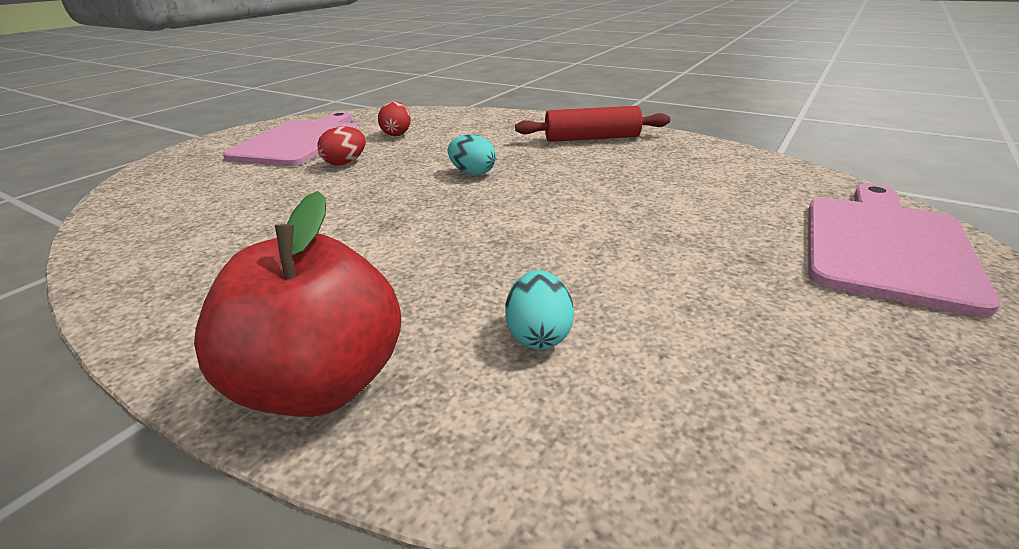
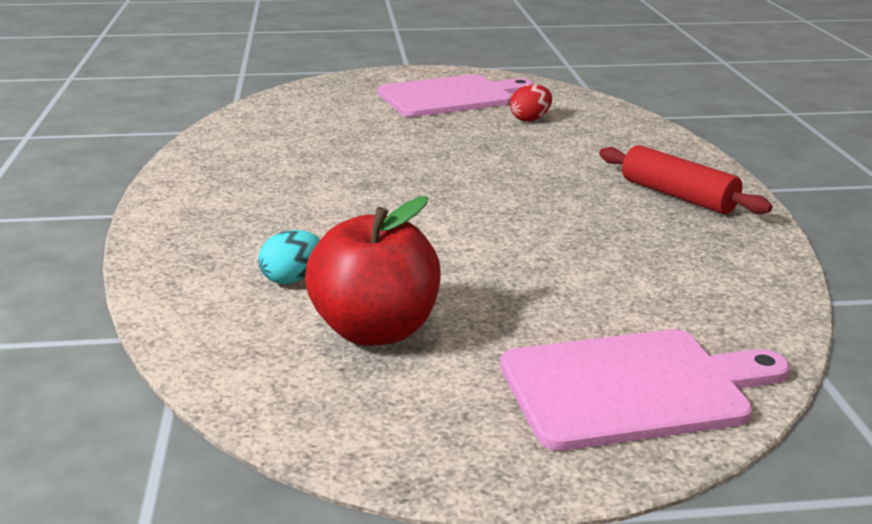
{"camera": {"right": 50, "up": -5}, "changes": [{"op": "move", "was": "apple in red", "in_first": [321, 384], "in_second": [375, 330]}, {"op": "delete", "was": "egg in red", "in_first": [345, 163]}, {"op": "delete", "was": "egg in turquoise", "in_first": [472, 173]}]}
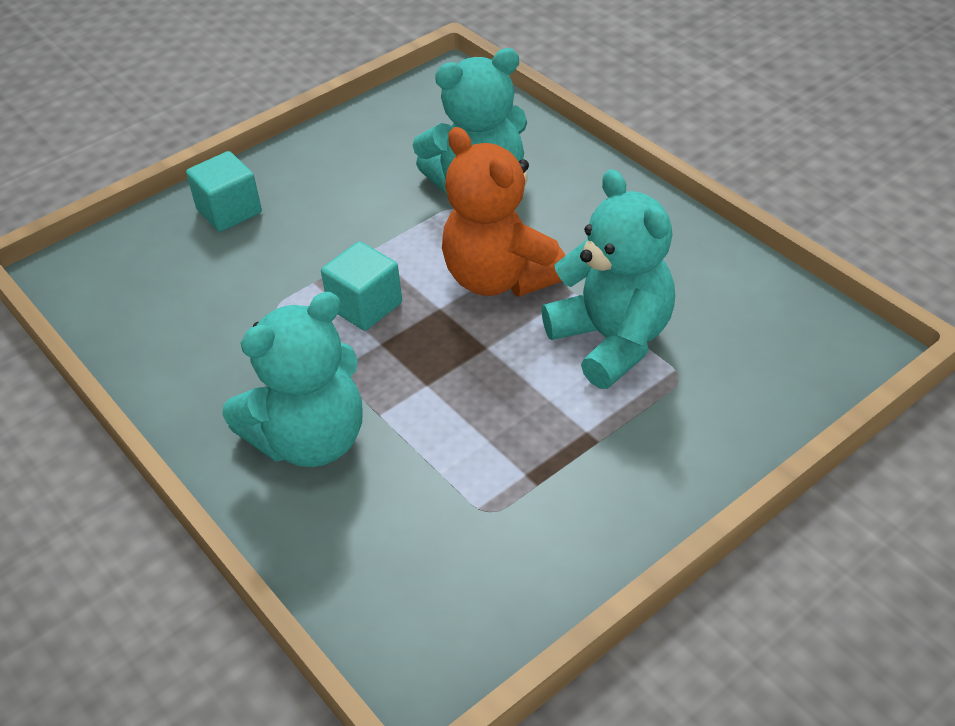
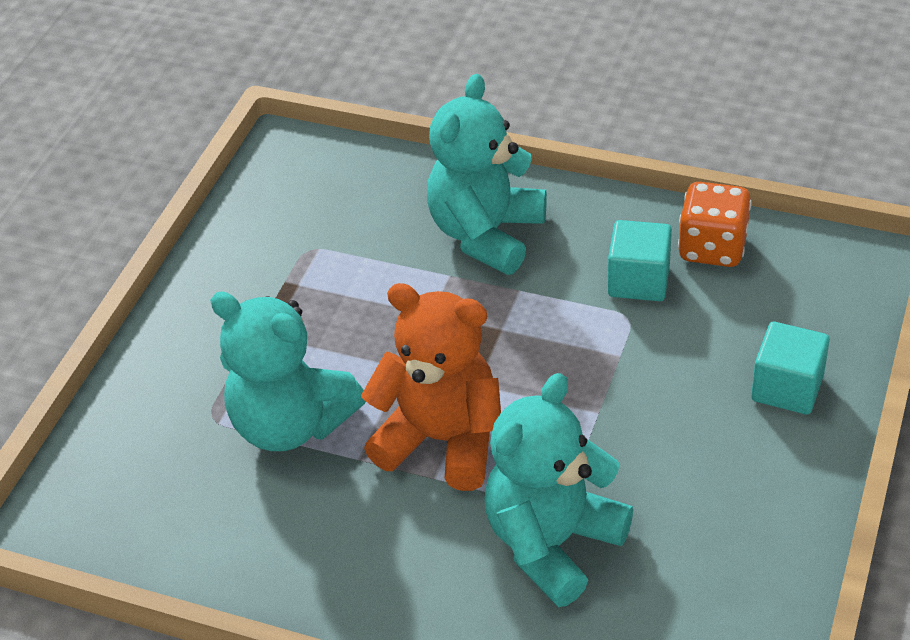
{"camera": {"right": 150, "up": 0}, "changes": [{"op": "move", "was": "cube in turquoise", "in_first": [365, 306], "in_second": [639, 280]}, {"op": "insert", "now": "dice in orange", "in_second": [712, 248]}]}
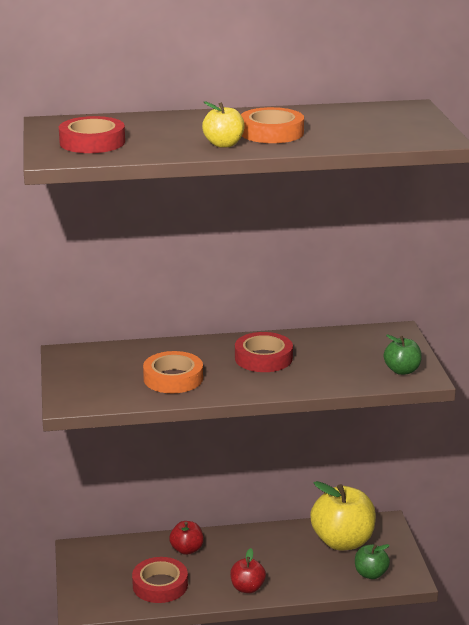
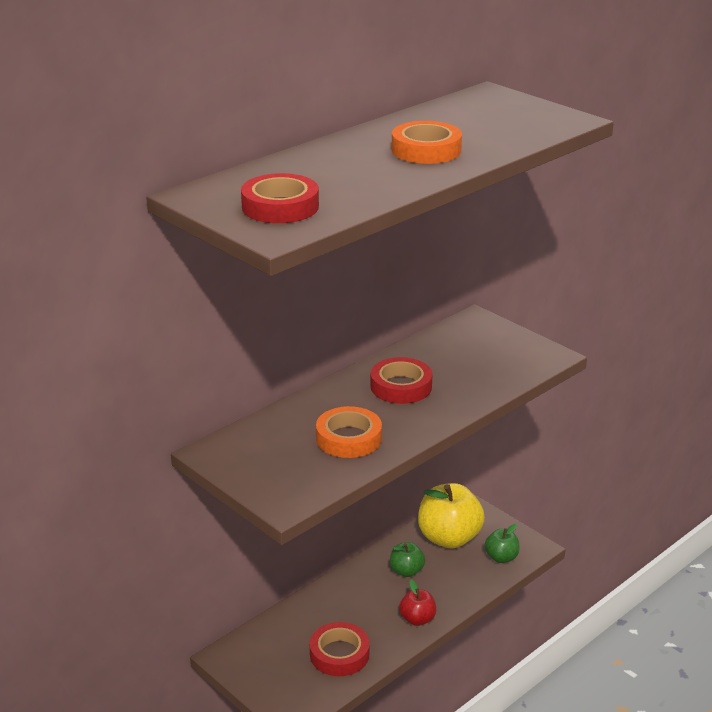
{"camera": {"right": -35, "up": 5}, "changes": [{"op": "delete", "was": "apple in red", "in_first": [187, 549]}, {"op": "delete", "was": "apple in yellow", "in_first": [223, 144]}, {"op": "move", "was": "apple in green", "in_first": [402, 370], "in_second": [406, 571]}]}
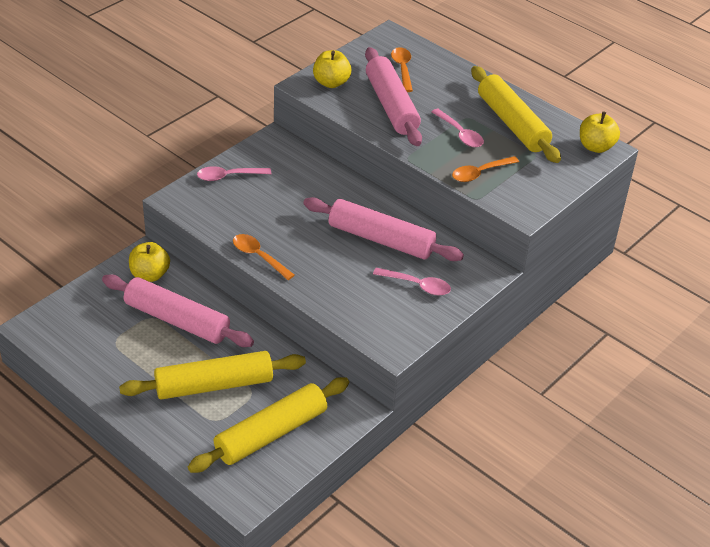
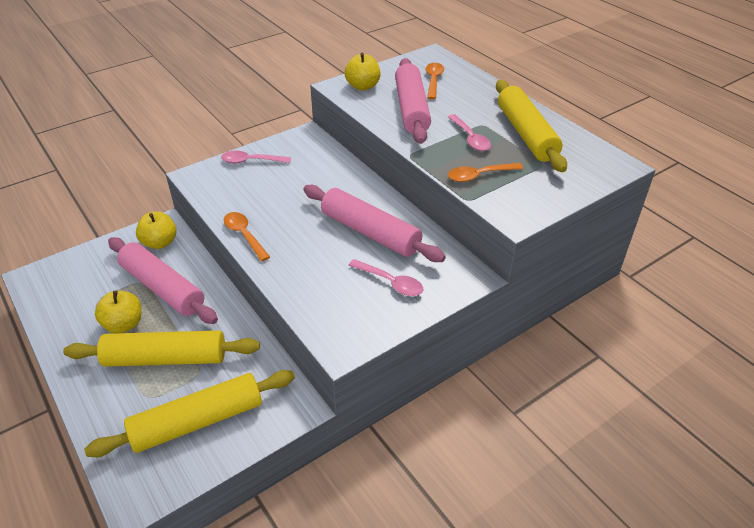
{"camera": {"right": 15, "up": 0}, "changes": [{"op": "move", "was": "apple in yellow", "in_first": [596, 147], "in_second": [124, 324]}]}
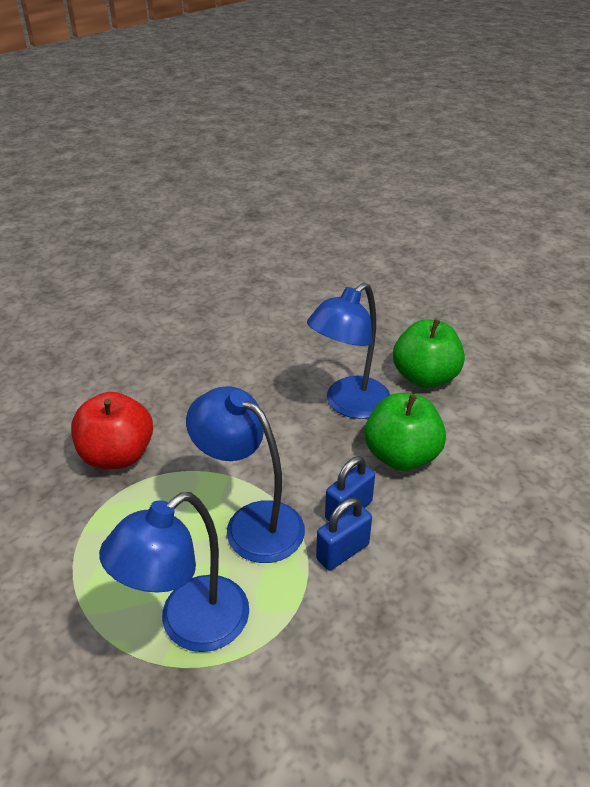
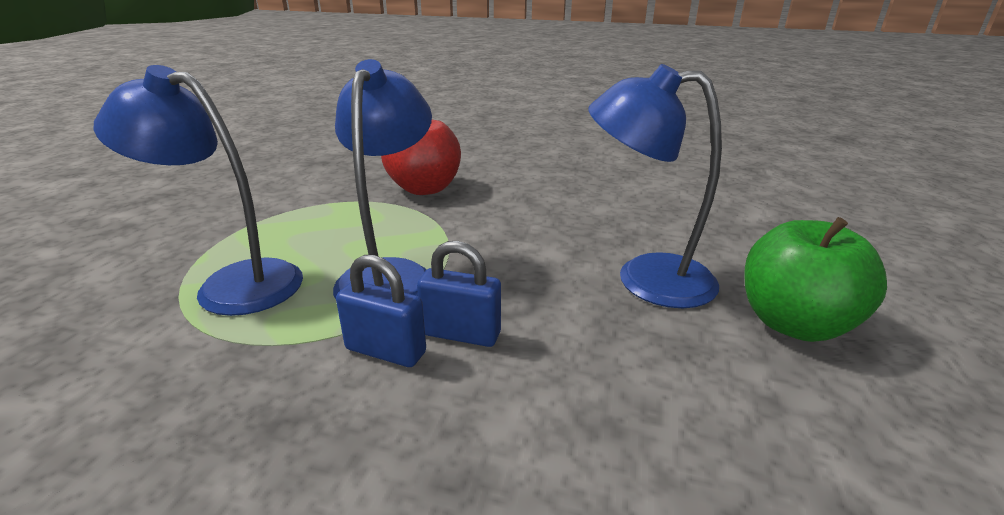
{"camera": {"right": 60, "up": -10}, "changes": [{"op": "delete", "was": "apple in green", "in_first": [401, 456]}]}
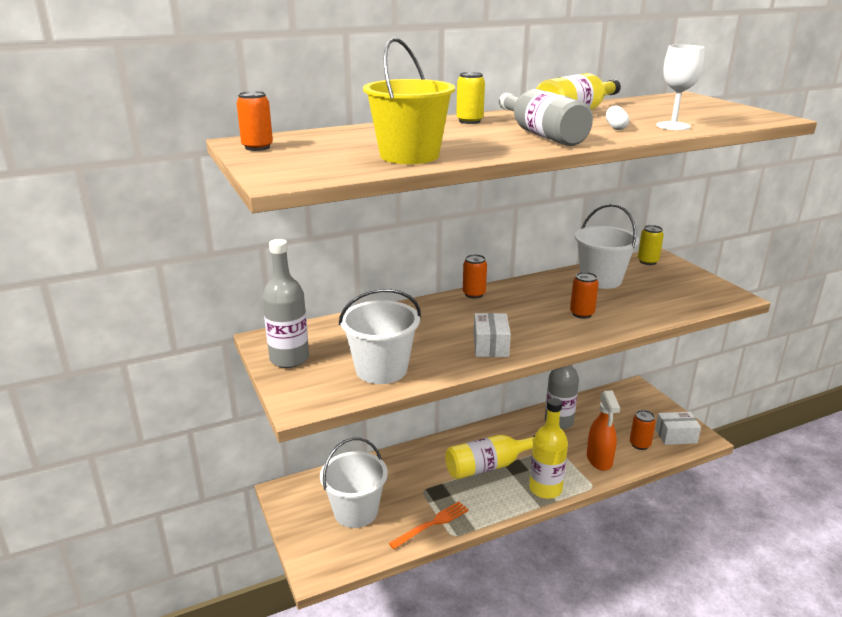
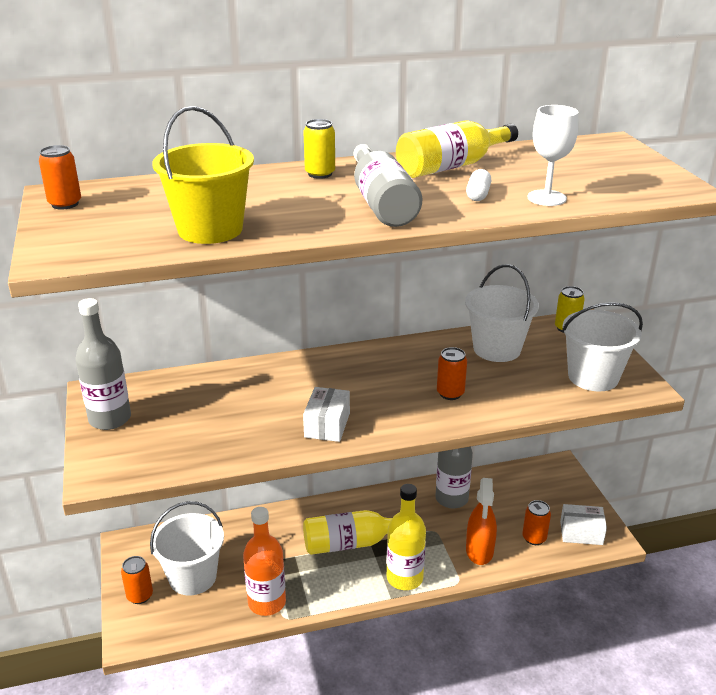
{"camera": {"right": 10, "up": 5}, "changes": [{"op": "move", "was": "bucket in white", "in_first": [381, 370], "in_second": [593, 377]}, {"op": "replace", "was": "fork in orange", "now": "bottle in orange", "in_first": [432, 524], "in_second": [267, 602]}, {"op": "move", "was": "can in orange", "in_first": [474, 294], "in_second": [140, 596]}]}
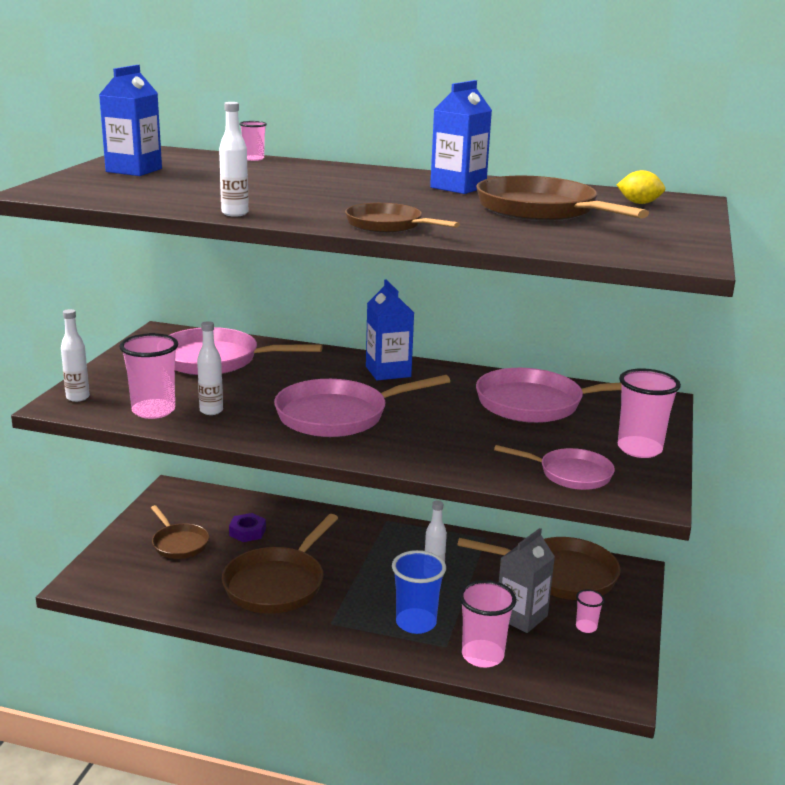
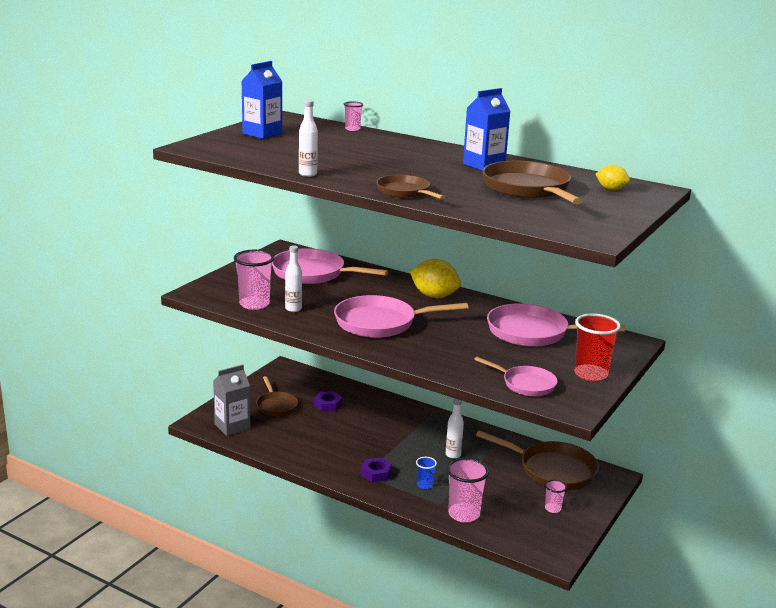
{"camera": {"right": 15, "up": 0}, "changes": [{"op": "delete", "was": "bottle in white", "in_first": [78, 397]}, {"op": "delete", "was": "pan in brown", "in_first": [277, 584]}, {"op": "replace", "was": "carton in blue", "now": "lemon in yellow", "in_first": [388, 372], "in_second": [434, 296]}, {"op": "resize", "was": "cup in blue", "in_first": [416, 623], "in_second": [424, 485], "ratio": 0.52}, {"op": "move", "was": "carton in grey", "in_first": [521, 616], "in_second": [232, 426]}, {"op": "recolor", "was": "cup in pink", "now": "cup in red", "in_first": [639, 449], "in_second": [590, 374]}, {"op": "insert", "now": "nut in purple", "in_second": [376, 473]}]}
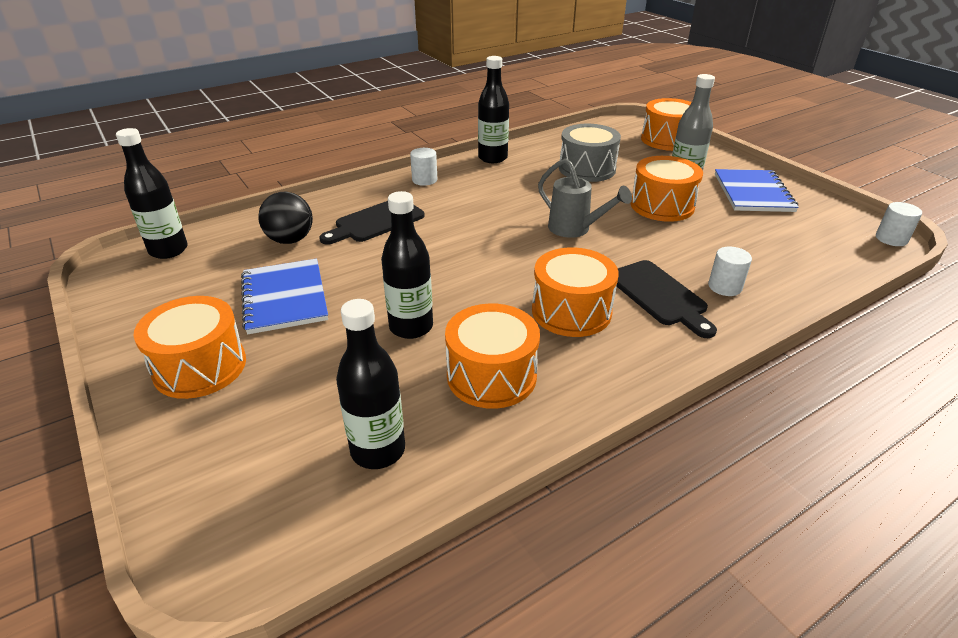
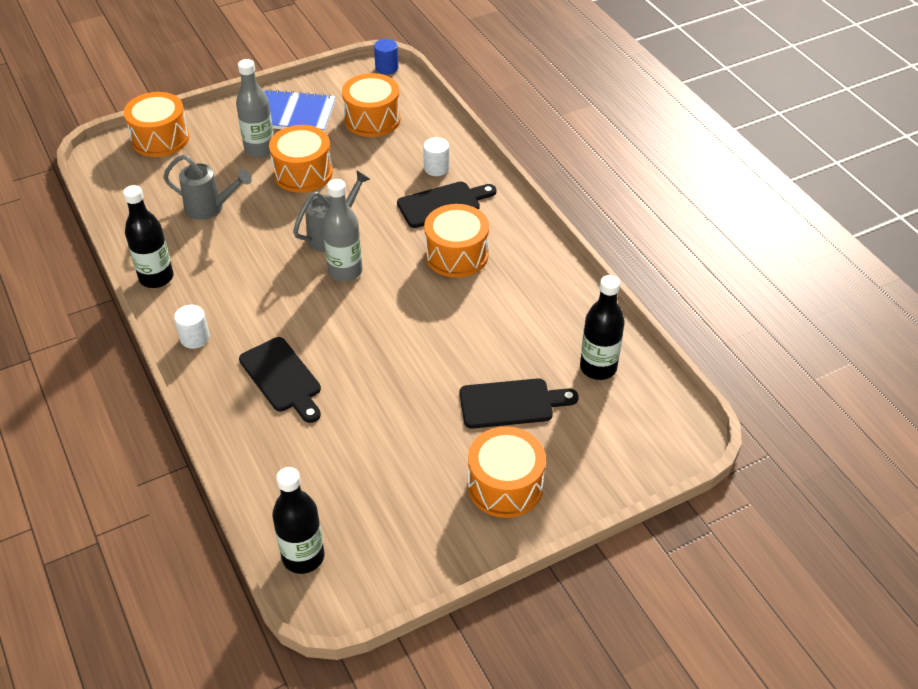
{"camera": {"right": -85, "up": 10}, "changes": [{"op": "delete", "was": "notebook in blue", "in_first": [284, 298]}, {"op": "delete", "was": "ball in black", "in_first": [290, 240]}, {"op": "delete", "was": "bottle in black", "in_first": [411, 327]}, {"op": "move", "was": "drum in orange", "in_first": [491, 375], "in_second": [372, 119]}, {"op": "replace", "was": "drum in grey", "now": "watering can in grey", "in_first": [587, 169], "in_second": [210, 208]}, {"op": "recolor", "was": "cylinder in white", "now": "cylinder in blue", "in_first": [891, 239], "in_second": [386, 68]}, {"op": "insert", "now": "bottle in grey", "in_second": [345, 271]}, {"op": "insert", "now": "cutting board in black", "in_second": [511, 403]}]}
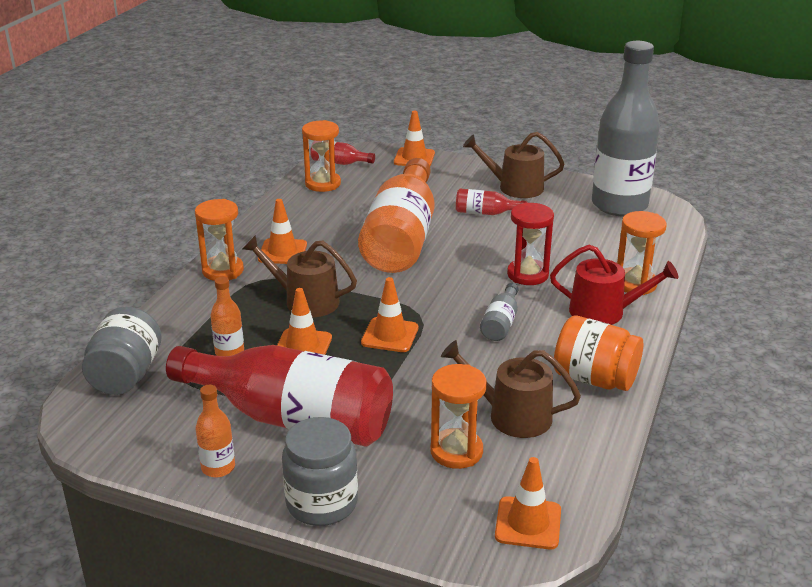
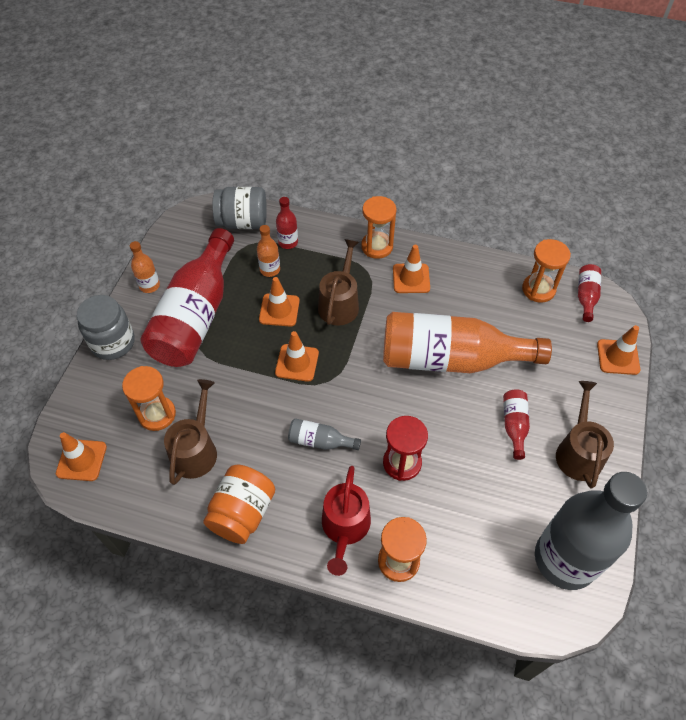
{"camera": {"right": 85, "up": 25}, "changes": [{"op": "insert", "now": "bottle in red", "in_second": [288, 242]}]}
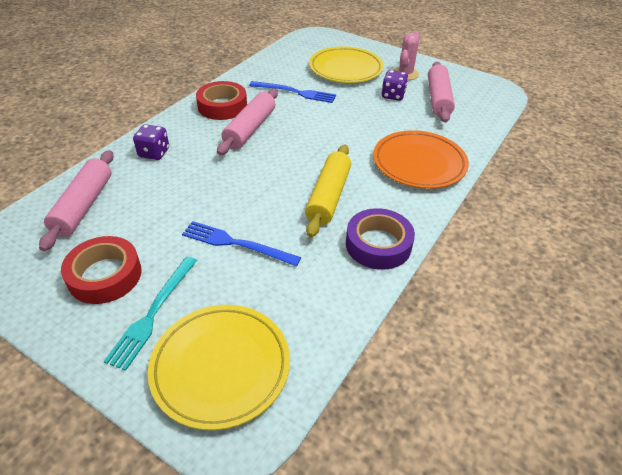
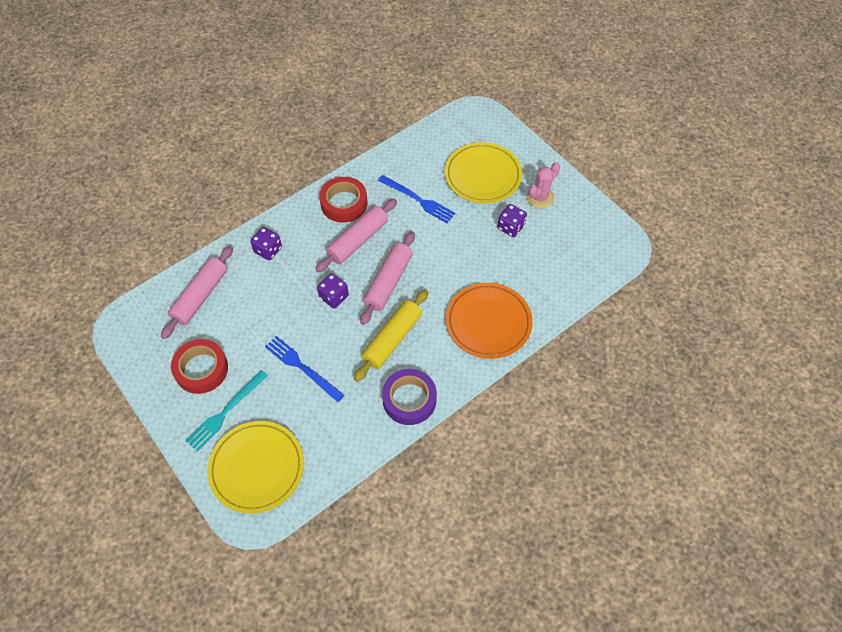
{"camera": {"right": 20, "up": 15}, "changes": [{"op": "move", "was": "rolling pin in pink", "in_first": [438, 99], "in_second": [388, 282]}, {"op": "insert", "now": "dice in purple", "in_second": [334, 297]}]}
